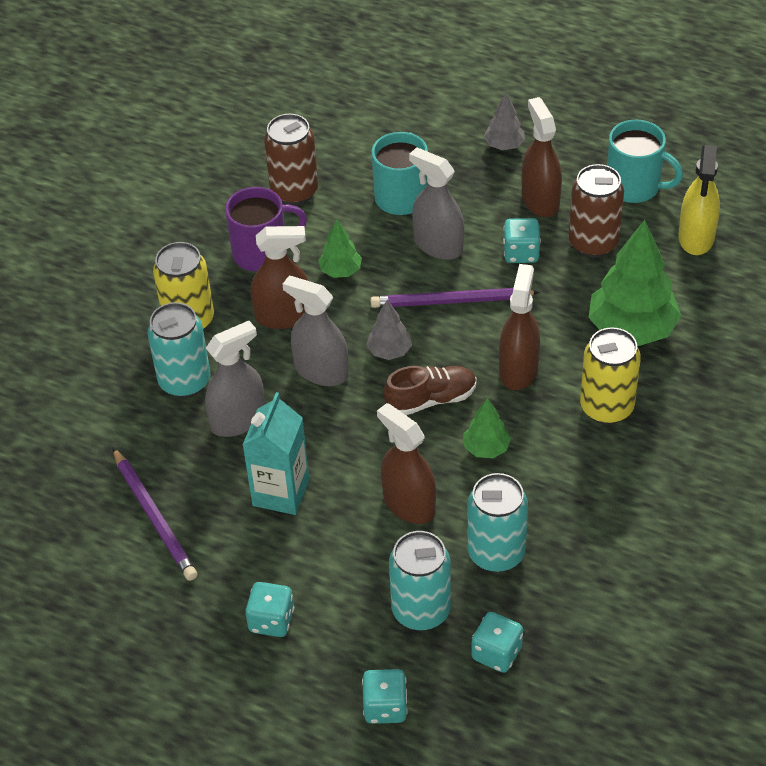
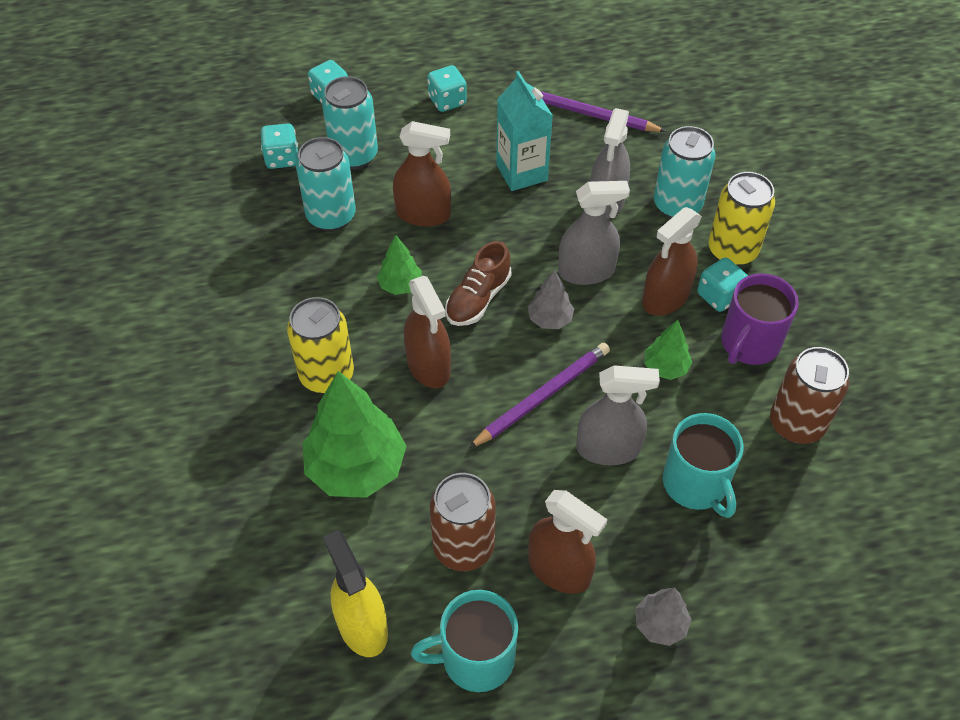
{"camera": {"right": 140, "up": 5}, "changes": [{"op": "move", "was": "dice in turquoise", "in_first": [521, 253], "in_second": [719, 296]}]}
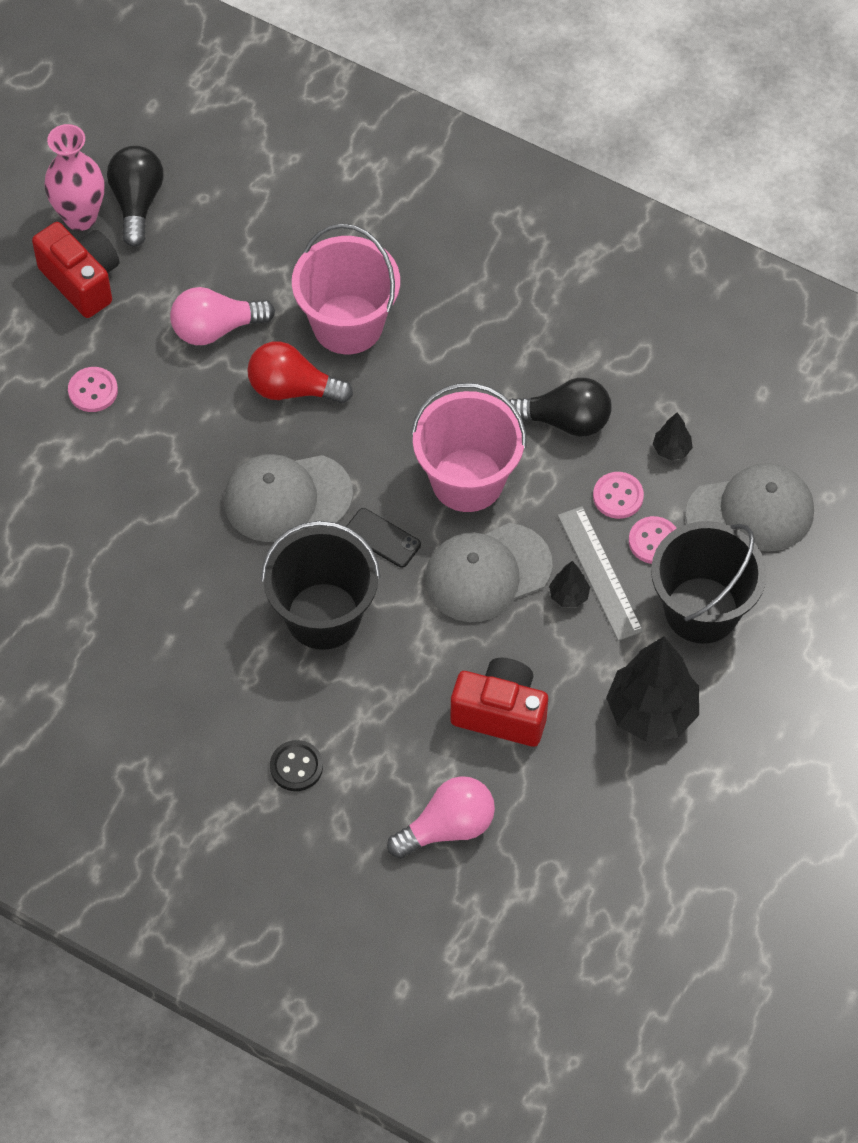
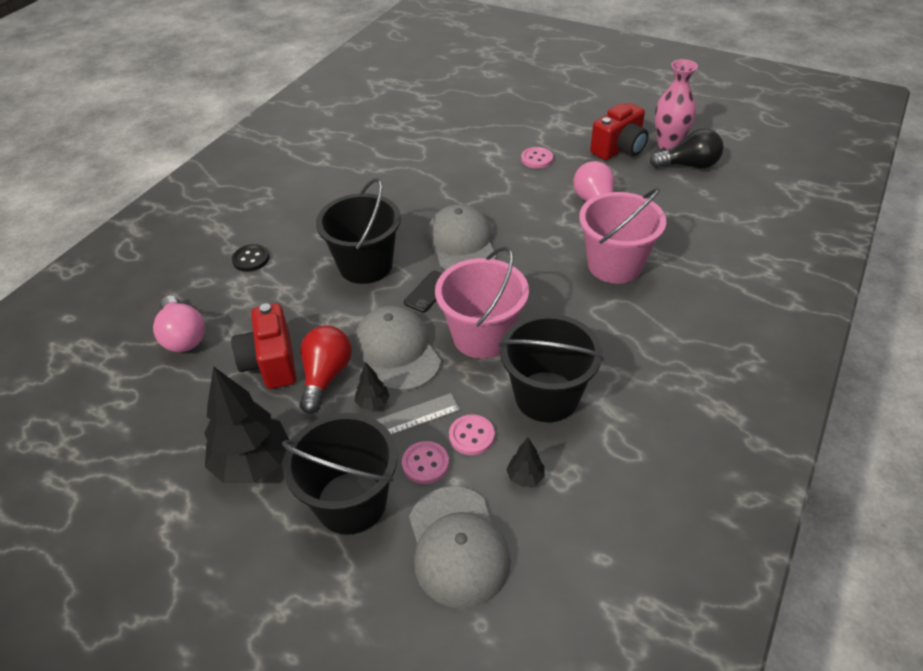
{"camera": {"right": 90, "up": -15}, "changes": [{"op": "move", "was": "light bulb in red", "in_first": [293, 389], "in_second": [326, 376]}, {"op": "rotate", "was": "camera in red", "in_first": [500, 713], "in_second": [271, 363], "clockwise": 150}, {"op": "replace", "was": "light bulb in black", "now": "bucket in black", "in_first": [565, 420], "in_second": [546, 397]}]}
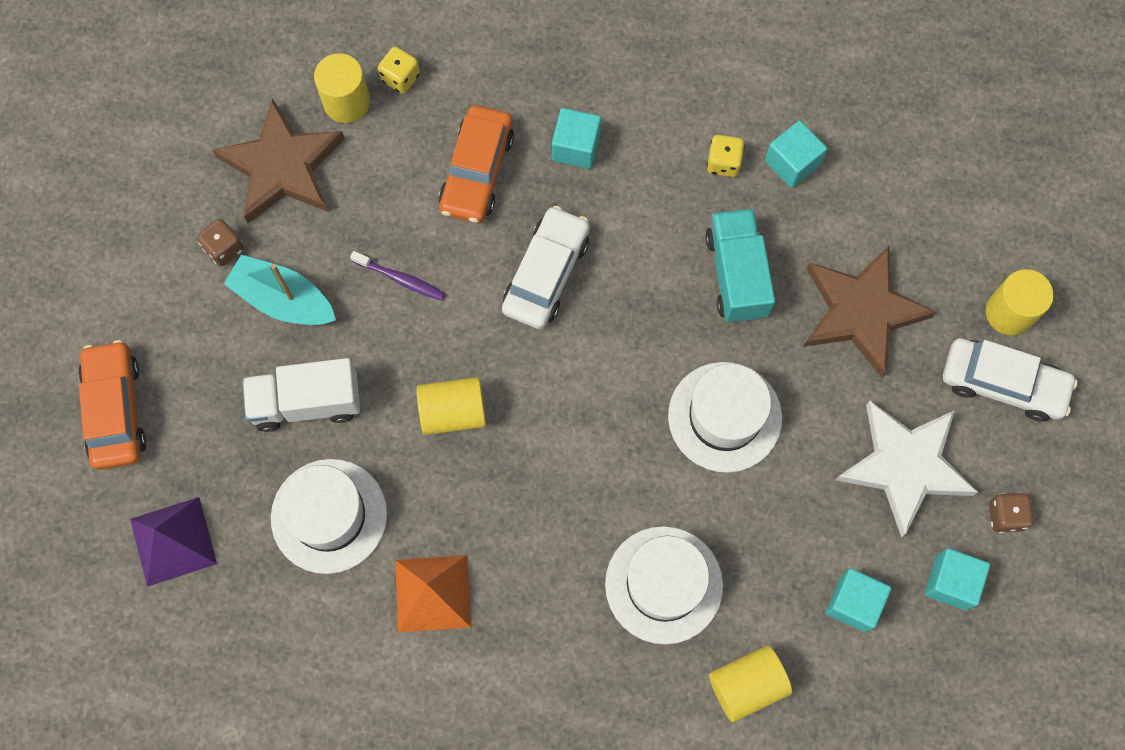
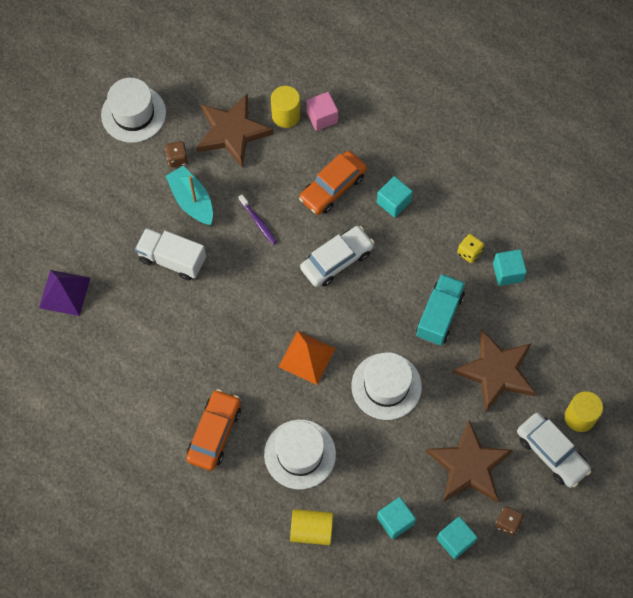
{"camera": {"right": 30, "up": -5}, "changes": [{"op": "move", "was": "car in orange", "in_first": [116, 410], "in_second": [214, 433]}, {"op": "move", "was": "hat in white", "in_first": [329, 516], "in_second": [133, 114]}, {"op": "replace", "was": "dice in yellow", "now": "cube in pink", "in_first": [400, 78], "in_second": [322, 117]}, {"op": "move", "was": "pyramid in orange", "in_first": [432, 593], "in_second": [306, 357]}, {"op": "delete", "was": "cylinder in yellow", "in_first": [453, 412]}, {"op": "recolor", "was": "star in white", "now": "star in brown", "in_first": [905, 466], "in_second": [469, 466]}]}
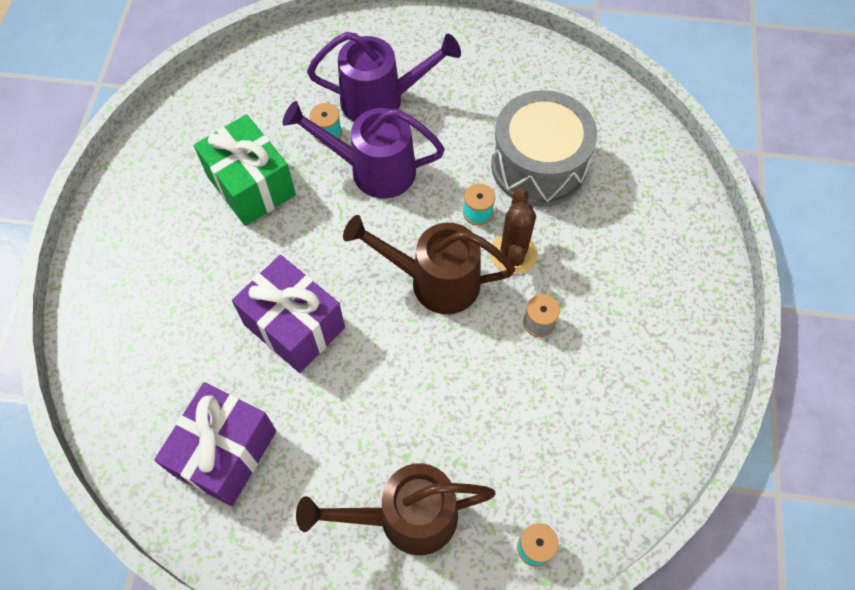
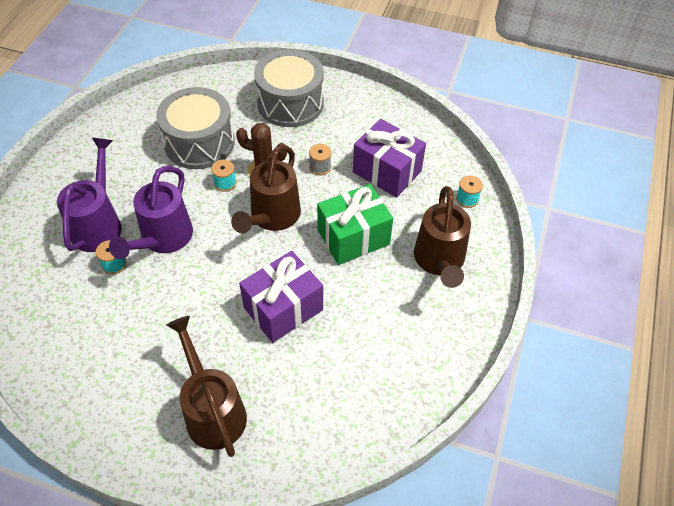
{"camera": {"right": -80, "up": -10}, "changes": [{"op": "move", "was": "gift in purple", "in_first": [225, 452], "in_second": [387, 172]}, {"op": "move", "was": "gift in green", "in_first": [251, 185], "in_second": [353, 237]}, {"op": "insert", "now": "watering can in brown", "in_second": [212, 410]}, {"op": "insert", "now": "drum in grey", "in_second": [290, 103]}]}
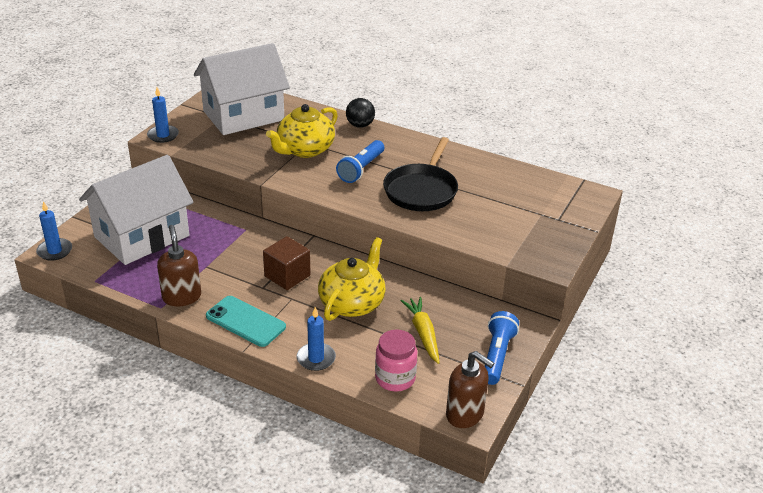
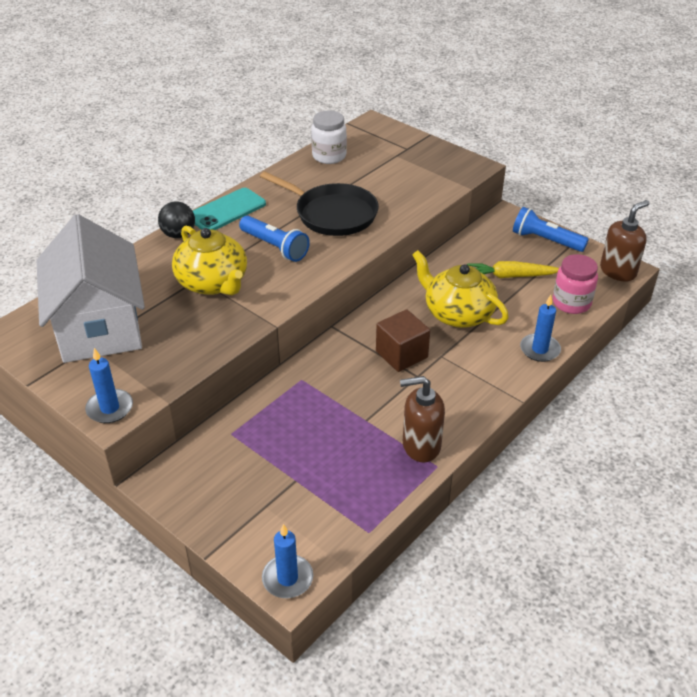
{"camera": {"right": -75, "up": 5}, "changes": [{"op": "delete", "was": "house in white", "in_first": [142, 236]}, {"op": "move", "was": "phone in turquoise", "in_first": [245, 321], "in_second": [226, 210]}, {"op": "insert", "now": "jar in white", "in_second": [329, 156]}]}
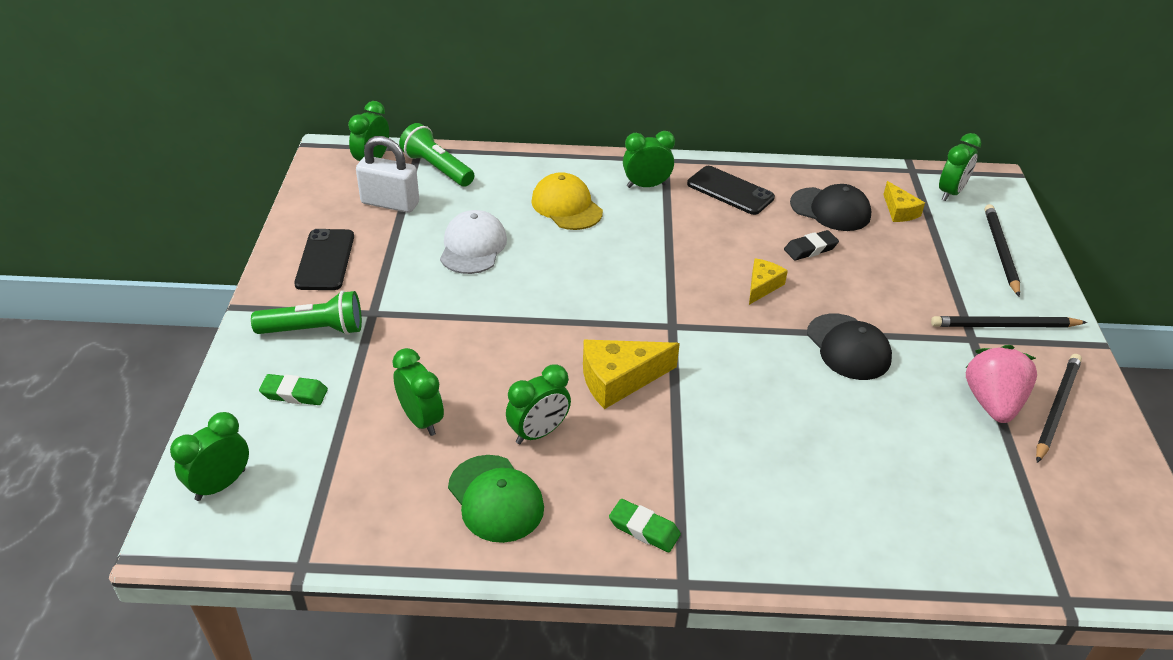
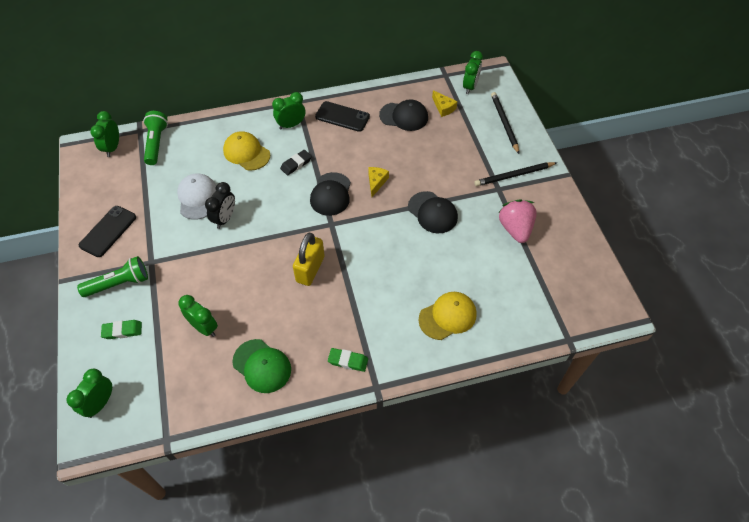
{"camera": {"right": -15, "up": 15}, "changes": [{"op": "rotate", "was": "phone in black", "in_first": [325, 260], "in_second": [108, 231], "clockwise": 45}, {"op": "delete", "was": "padlock in white", "in_first": [390, 203]}, {"op": "rotate", "was": "flashlight in green", "in_first": [437, 168], "in_second": [156, 143], "clockwise": 60}, {"op": "delete", "was": "clock in green", "in_first": [538, 433]}, {"op": "replace", "was": "cheese in yellow", "now": "padlock in yellow", "in_first": [619, 380], "in_second": [310, 269]}, {"op": "move", "was": "eraser in black", "in_first": [810, 249], "in_second": [296, 164]}, {"op": "delete", "was": "pencil in black", "in_first": [1056, 408]}, {"op": "insert", "now": "clock in black", "in_second": [225, 218]}, {"op": "insert", "now": "cap in black", "in_second": [331, 194]}, {"op": "insert", "now": "cap in yellow", "in_second": [447, 316]}]}
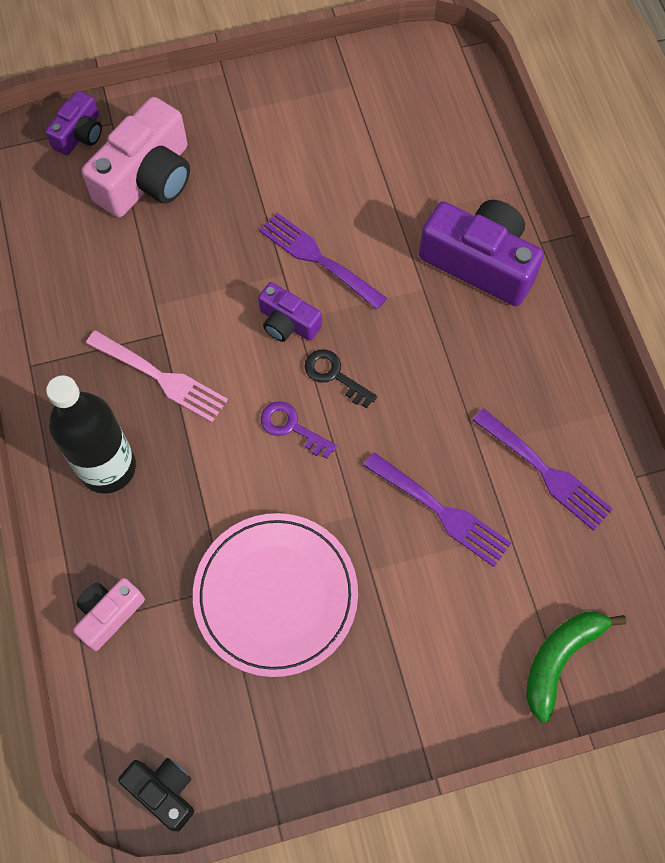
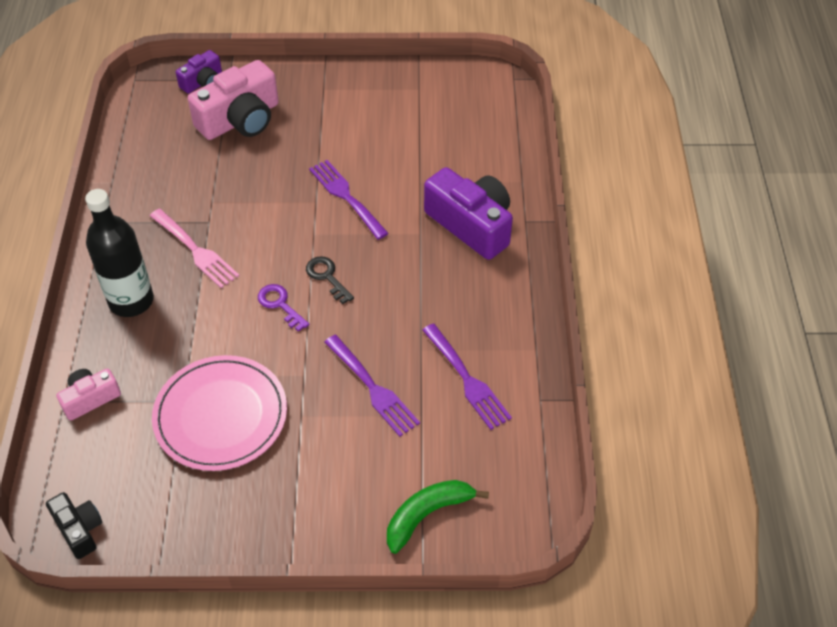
{"camera": {"right": 15, "up": -15}, "changes": [{"op": "delete", "was": "camera in purple", "in_first": [288, 322]}]}
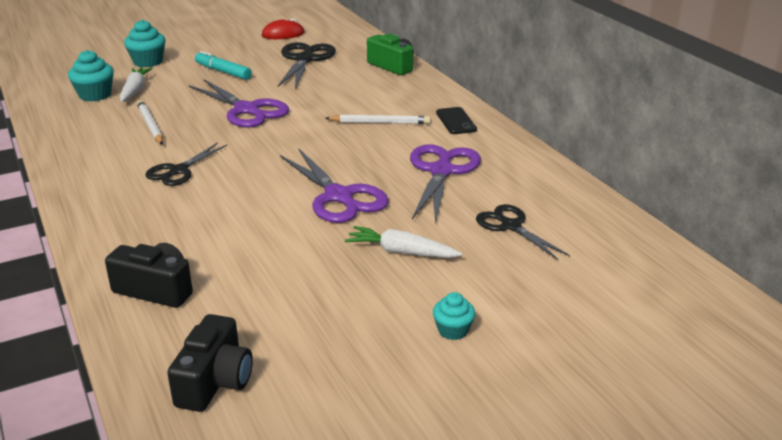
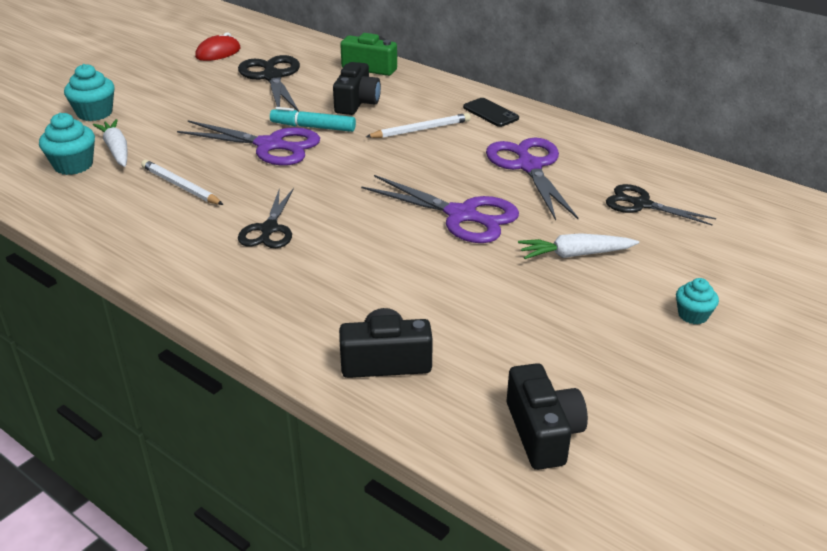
{"camera": {"right": -25, "up": 5}, "changes": [{"op": "move", "was": "marker in turquoise", "in_first": [223, 72], "in_second": [313, 127]}, {"op": "insert", "now": "camera in black", "in_second": [357, 103]}]}
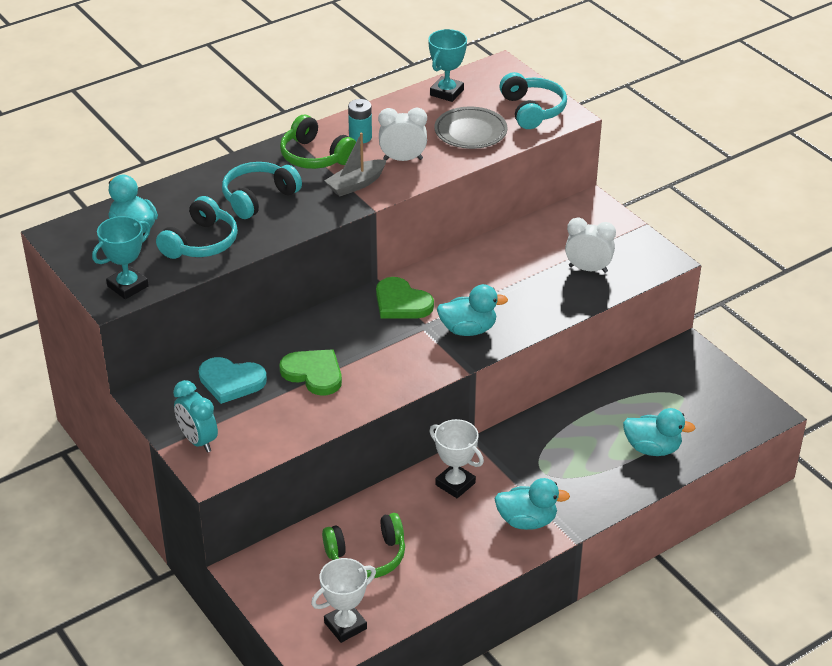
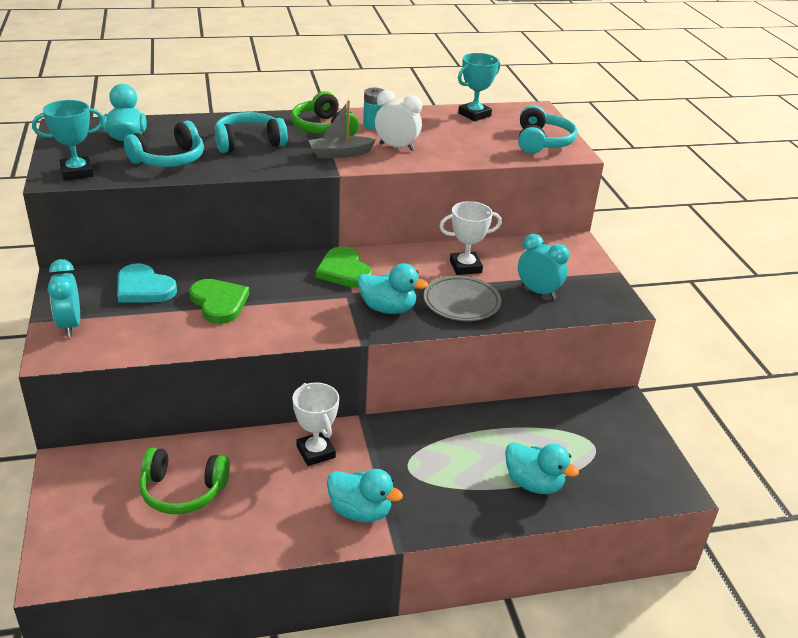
{"camera": {"right": 20, "up": -5}, "changes": [{"op": "move", "was": "trophy in white", "in_first": [345, 626], "in_second": [465, 267]}, {"op": "move", "was": "plate in grey", "in_first": [470, 132], "in_second": [461, 303]}, {"op": "recolor", "was": "clock in white", "now": "clock in turquoise", "in_first": [588, 269], "in_second": [538, 292]}]}
